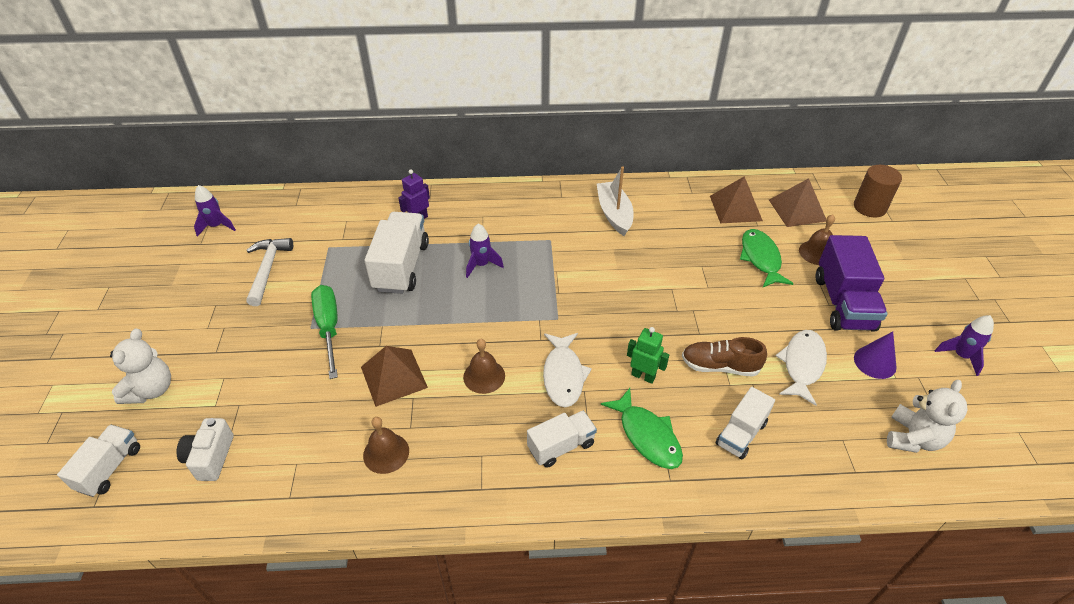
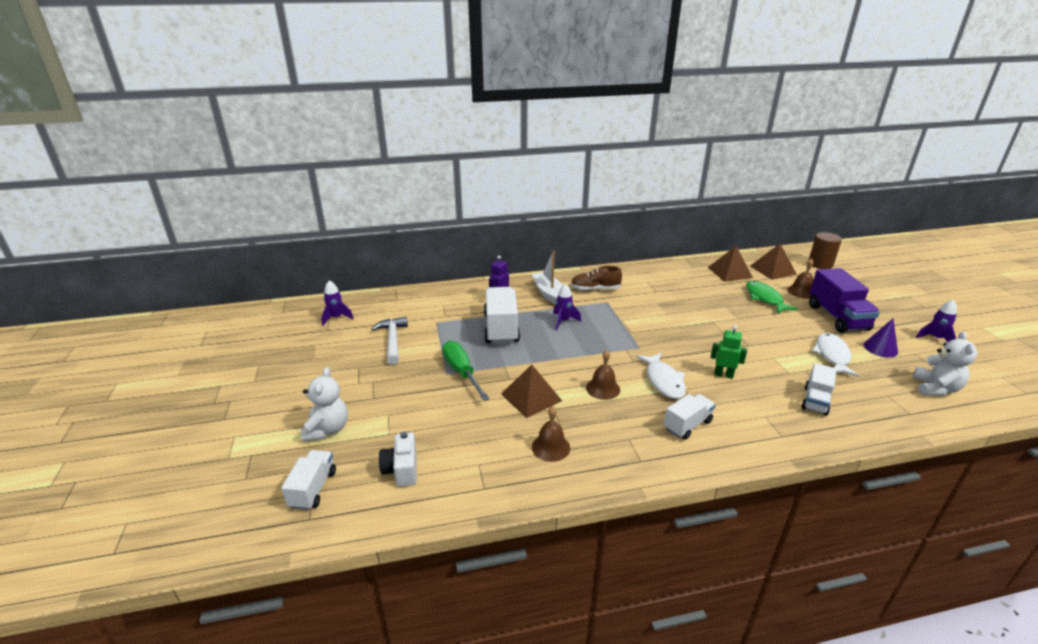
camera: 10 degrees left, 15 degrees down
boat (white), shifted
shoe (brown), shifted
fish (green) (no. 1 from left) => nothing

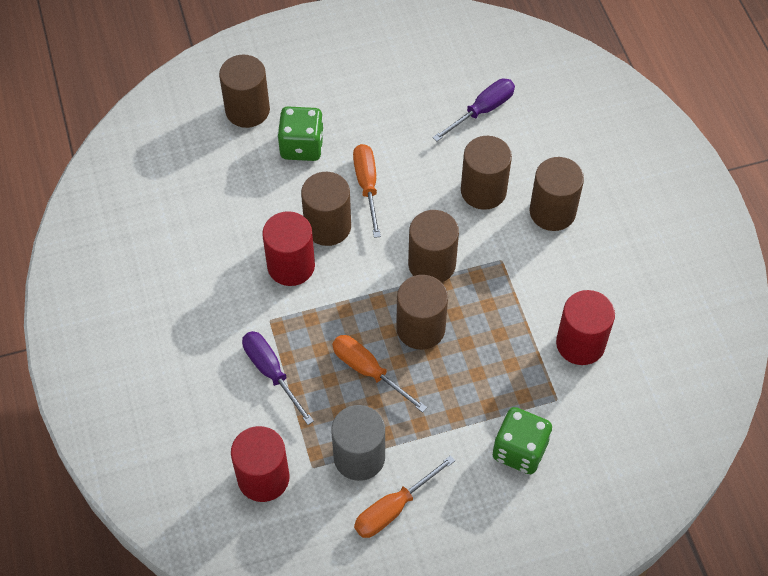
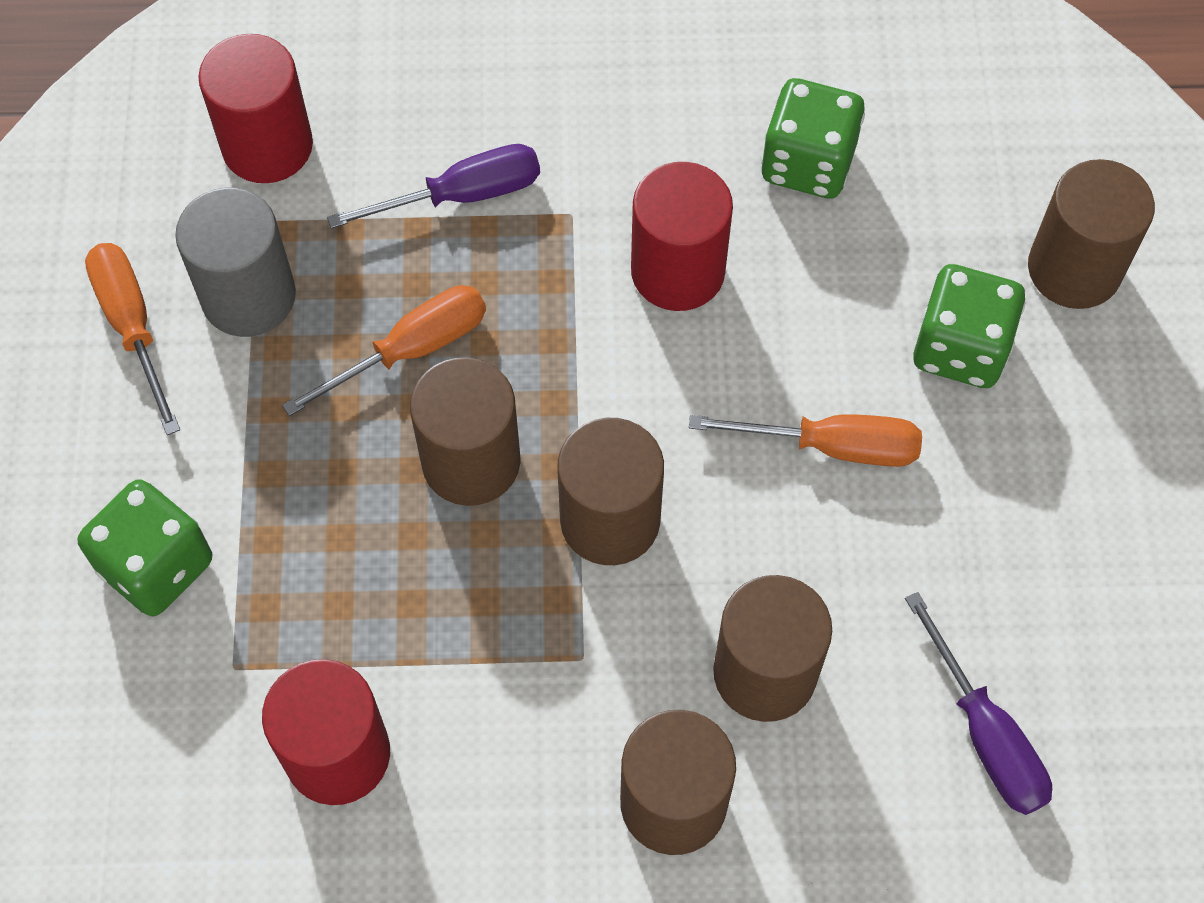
camera: 105 degrees right, 5 degrees up
nothing => dice (green) (no. 2 from left)
cylinder (brown) (no. 2 from left) => nothing

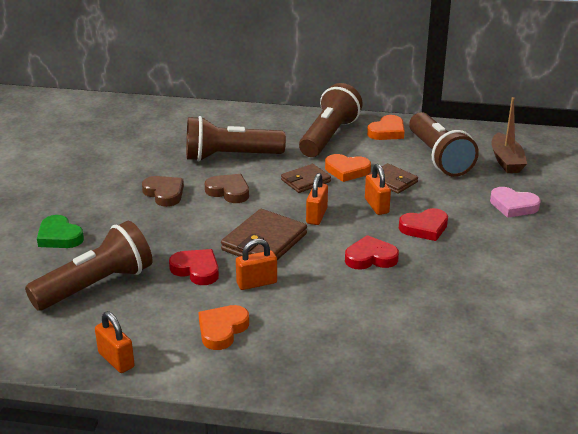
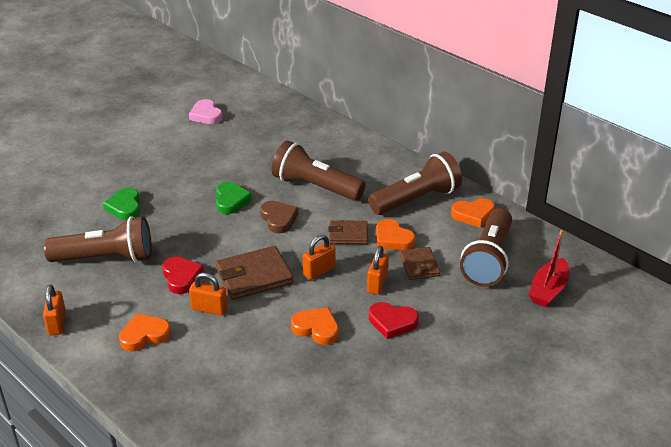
camera: 35 degrees right, 5 degrees up
heart (pink), shifted
heart (brown) (no. 1 from left) => heart (green) (no. 2 from left)
heart (red) (no. 2 from left) => heart (orange) (no. 2 from left)
boat (brown) => boat (red)

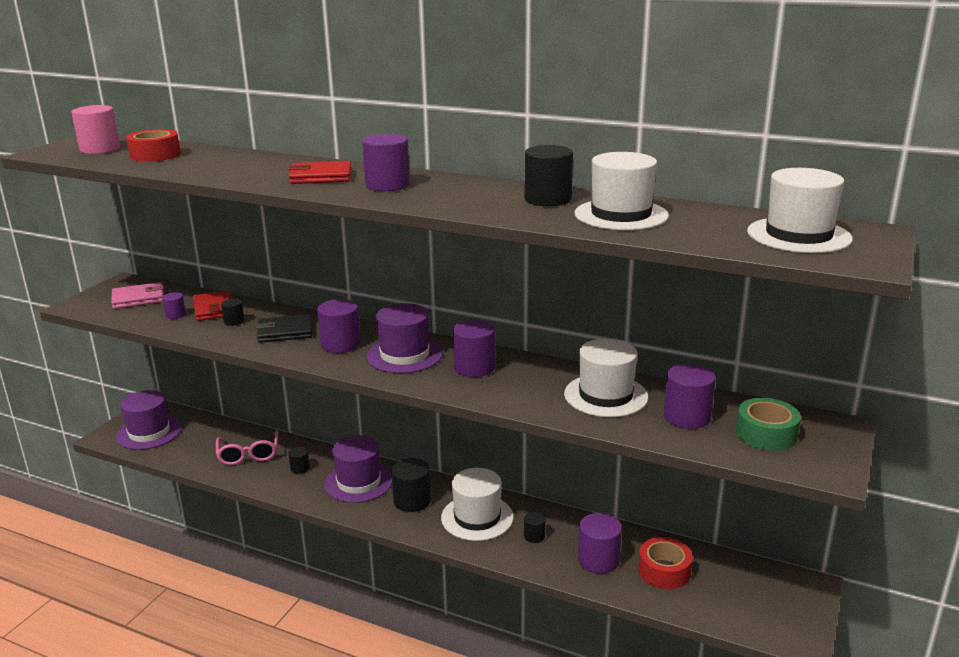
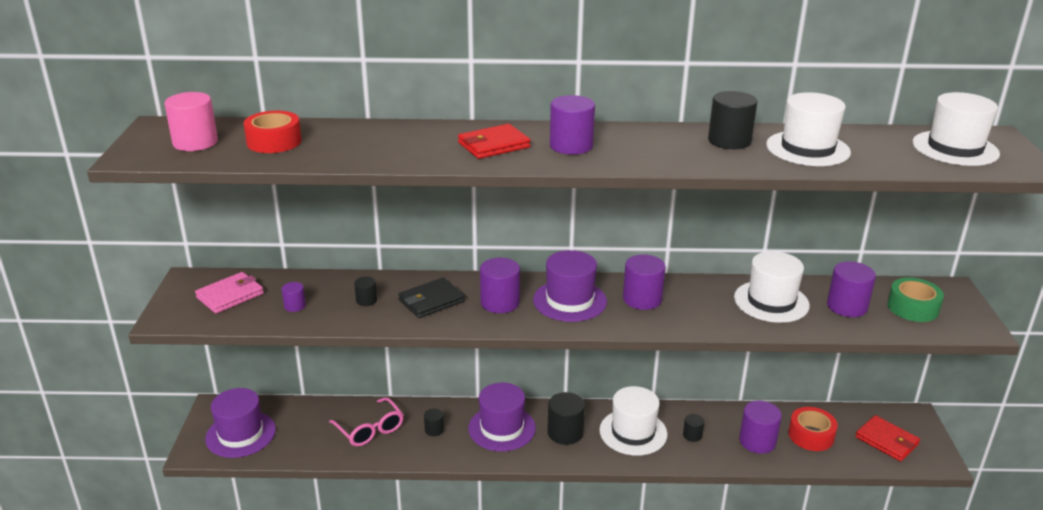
camera: 25 degrees left, 5 degrees up
wallet (red) (no. 1 from left in the first image) => wallet (red) (no. 2 from left), shifted

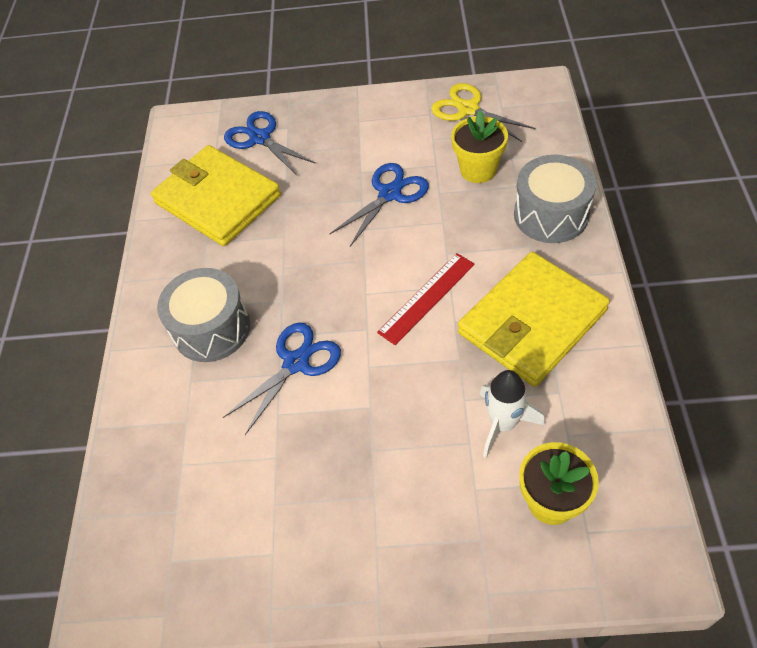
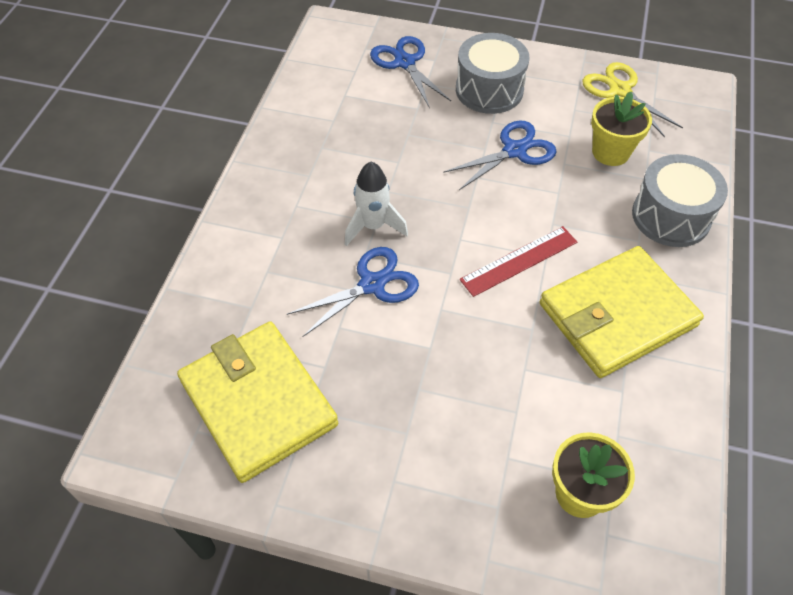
camera: 10 degrees right, 0 degrees up
wallet (yellow) (no. 1 from left), shifted
rocket (white), shifted
drum (grey) (no. 1 from left), shifted

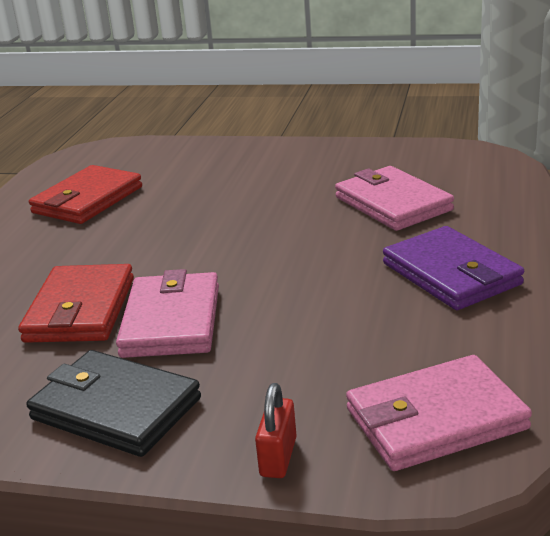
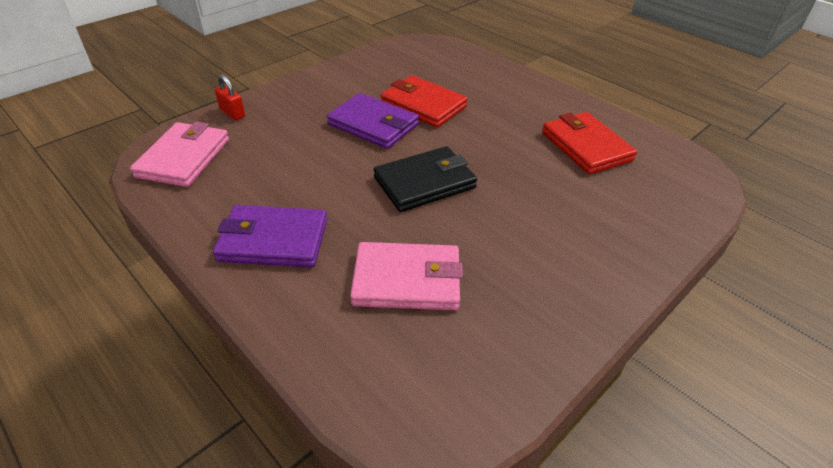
camera: 120 degrees right, 15 degrees up
wallet (pink) (no. 1 from left) => wallet (purple) (no. 2 from left)
wallet (black), shifted

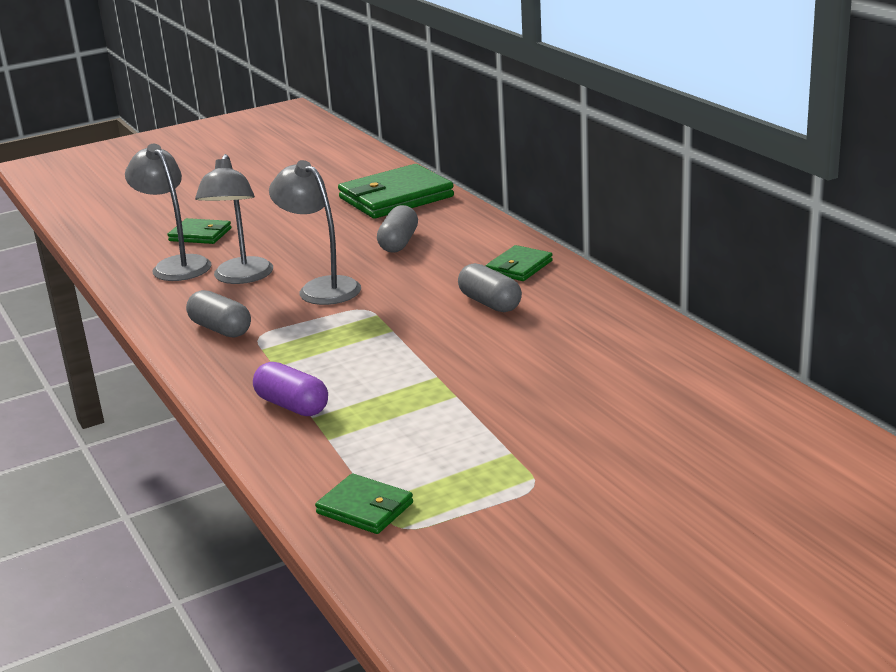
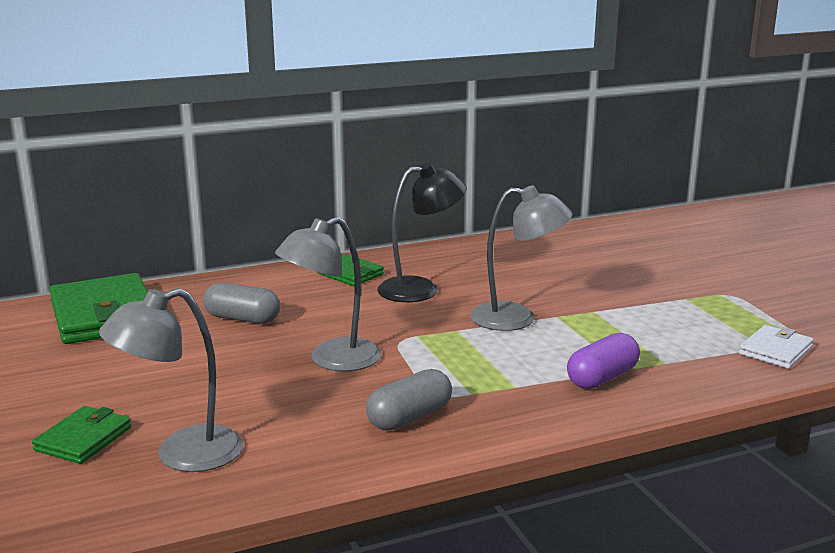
camera: 85 degrees left, 5 degrees down
capsule (grey) (no. 3 from left) => lamp (black)
lamp (grey) (no. 2 from left in the first image) => lamp (grey) (no. 3 from left), shifted
wallet (green) (no. 2 from left) => wallet (white)

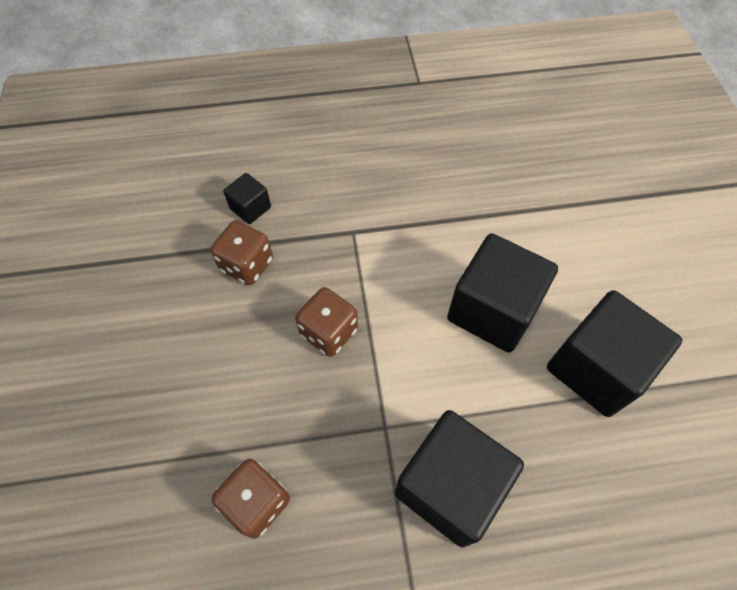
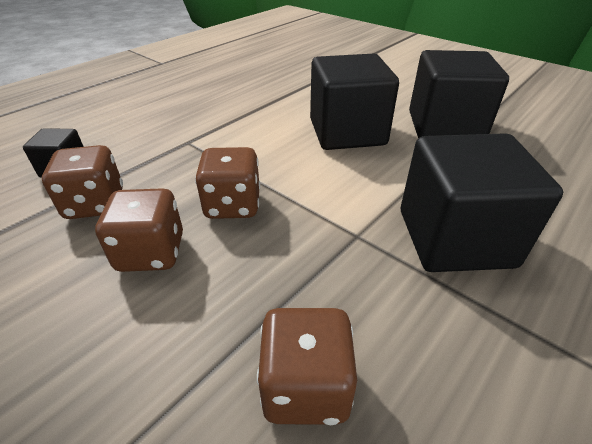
camera: 40 degrees left, 20 degrees down
nothing => dice (brown) (no. 2 from left)

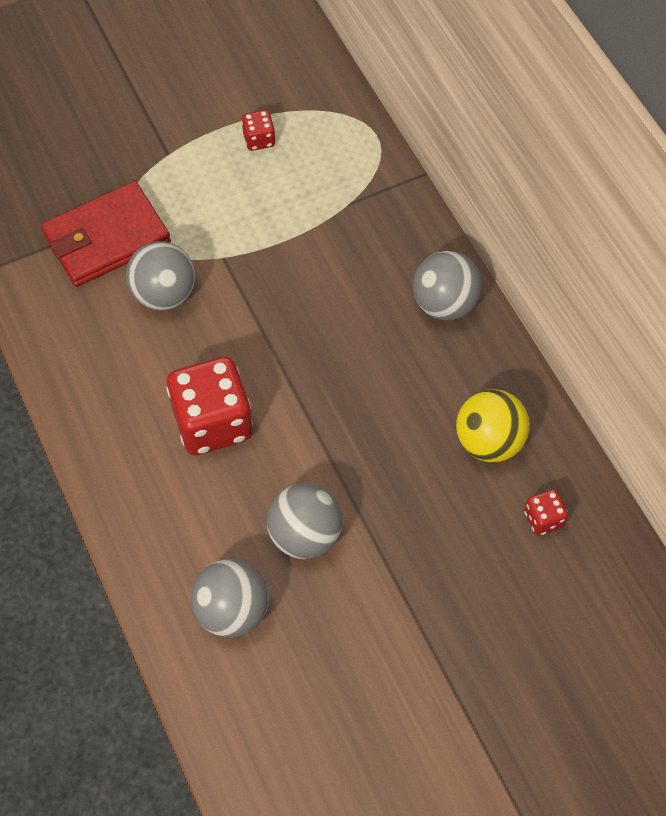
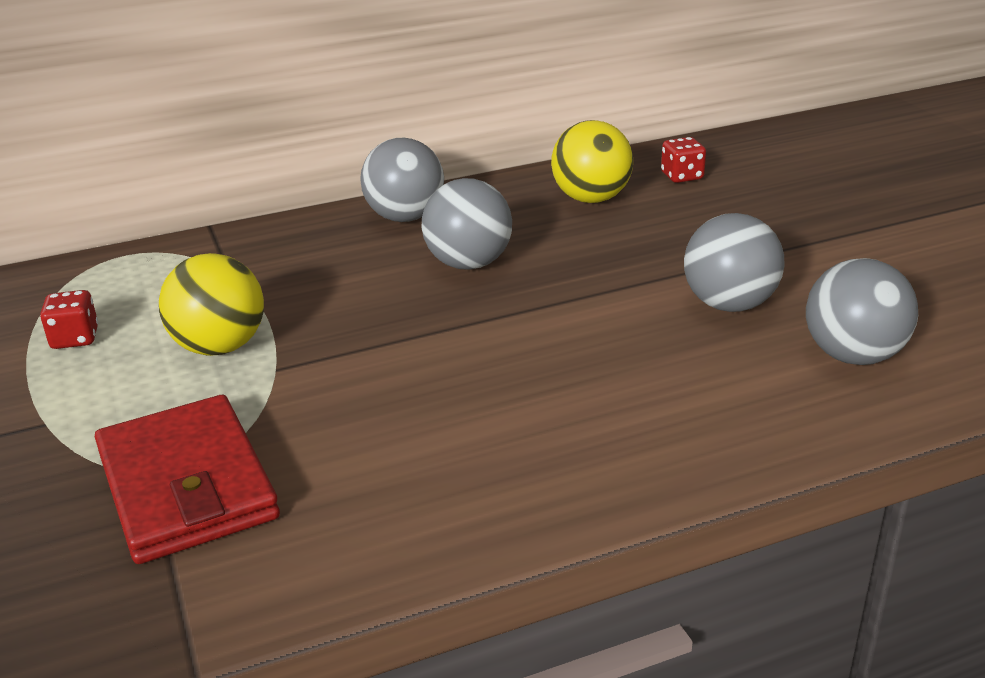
camera: 85 degrees left, 30 degrees down
nothing => ball (yellow) (no. 1 from left)
ball (grey) (no. 1 from left in the first image) => ball (grey) (no. 2 from left), shifted
dice (red) (no. 1 from left) => nothing

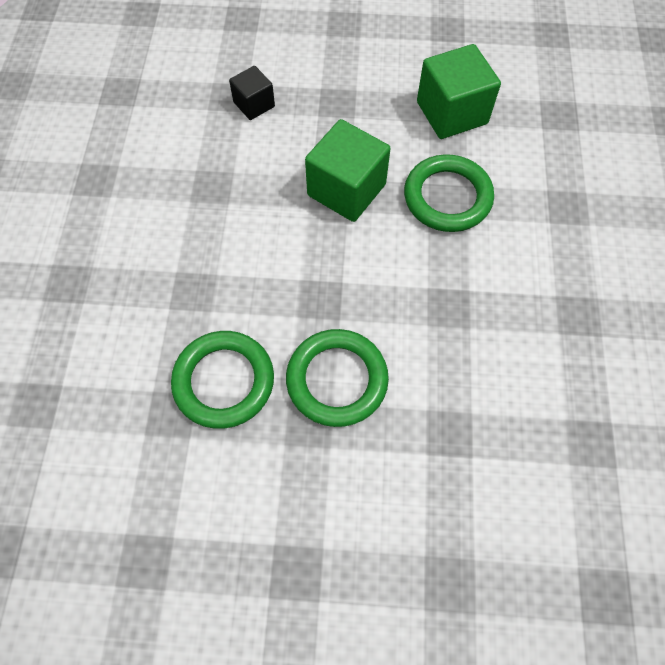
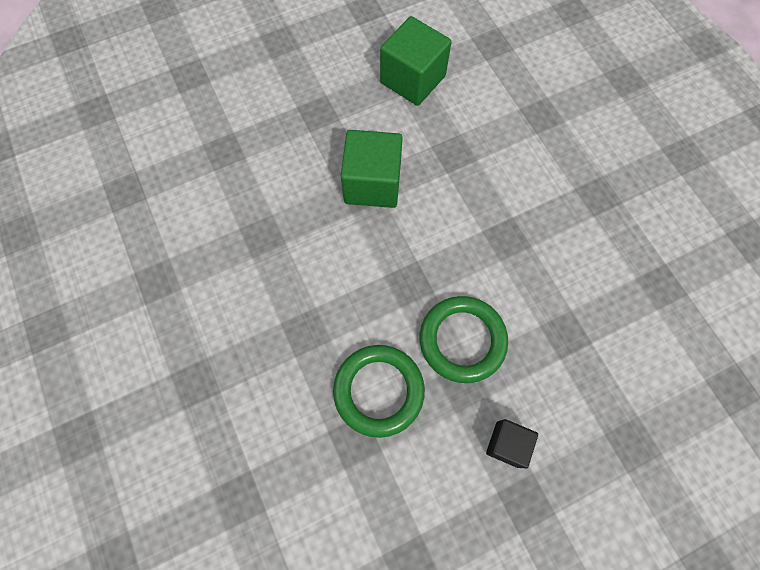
camera: 30 degrees left, 5 degrees up
cube (black), shifted
ring (green) (no. 3 from left) => nothing

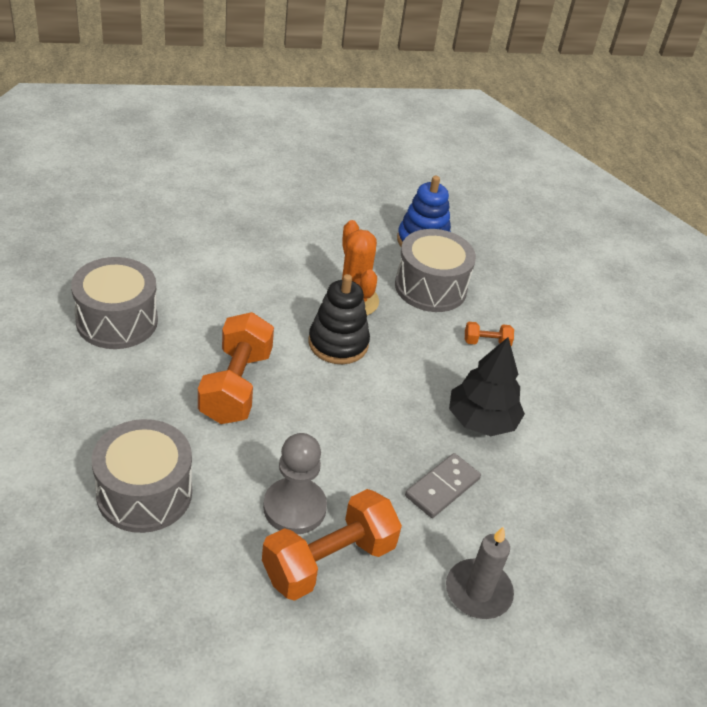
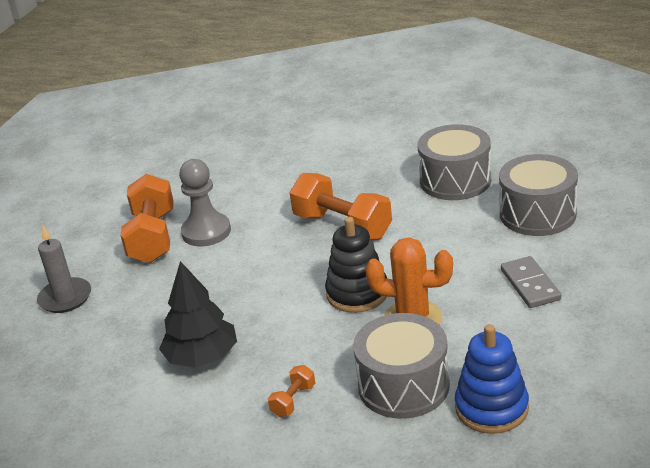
camera: 130 degrees right, 10 degrees down
drum (grey) (no. 2 from left in the first image) => drum (grey) (no. 3 from left), shifted
domino (grey), shifted

